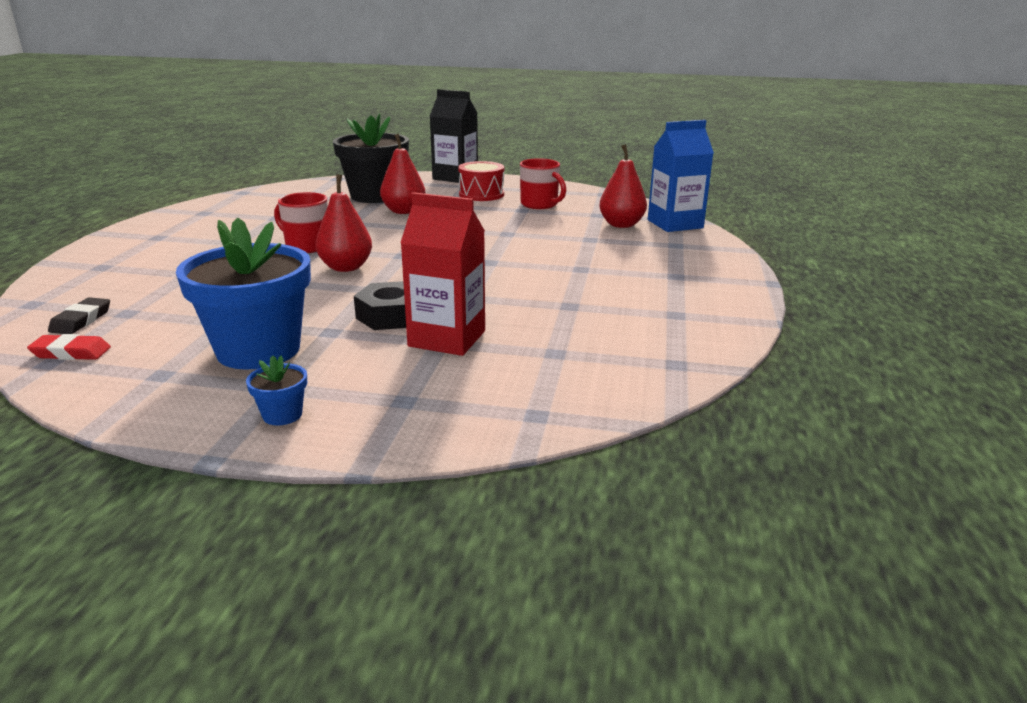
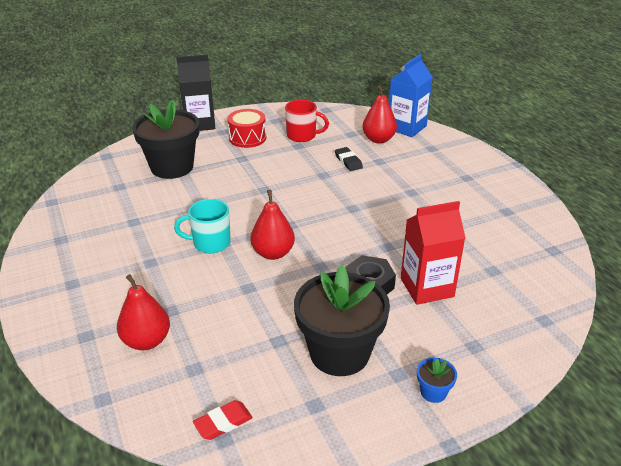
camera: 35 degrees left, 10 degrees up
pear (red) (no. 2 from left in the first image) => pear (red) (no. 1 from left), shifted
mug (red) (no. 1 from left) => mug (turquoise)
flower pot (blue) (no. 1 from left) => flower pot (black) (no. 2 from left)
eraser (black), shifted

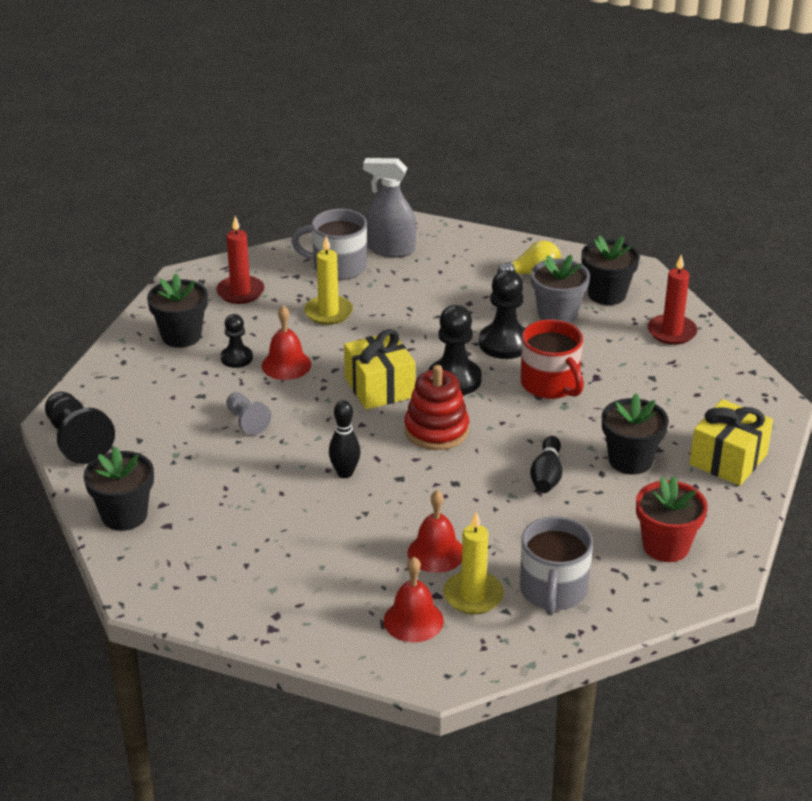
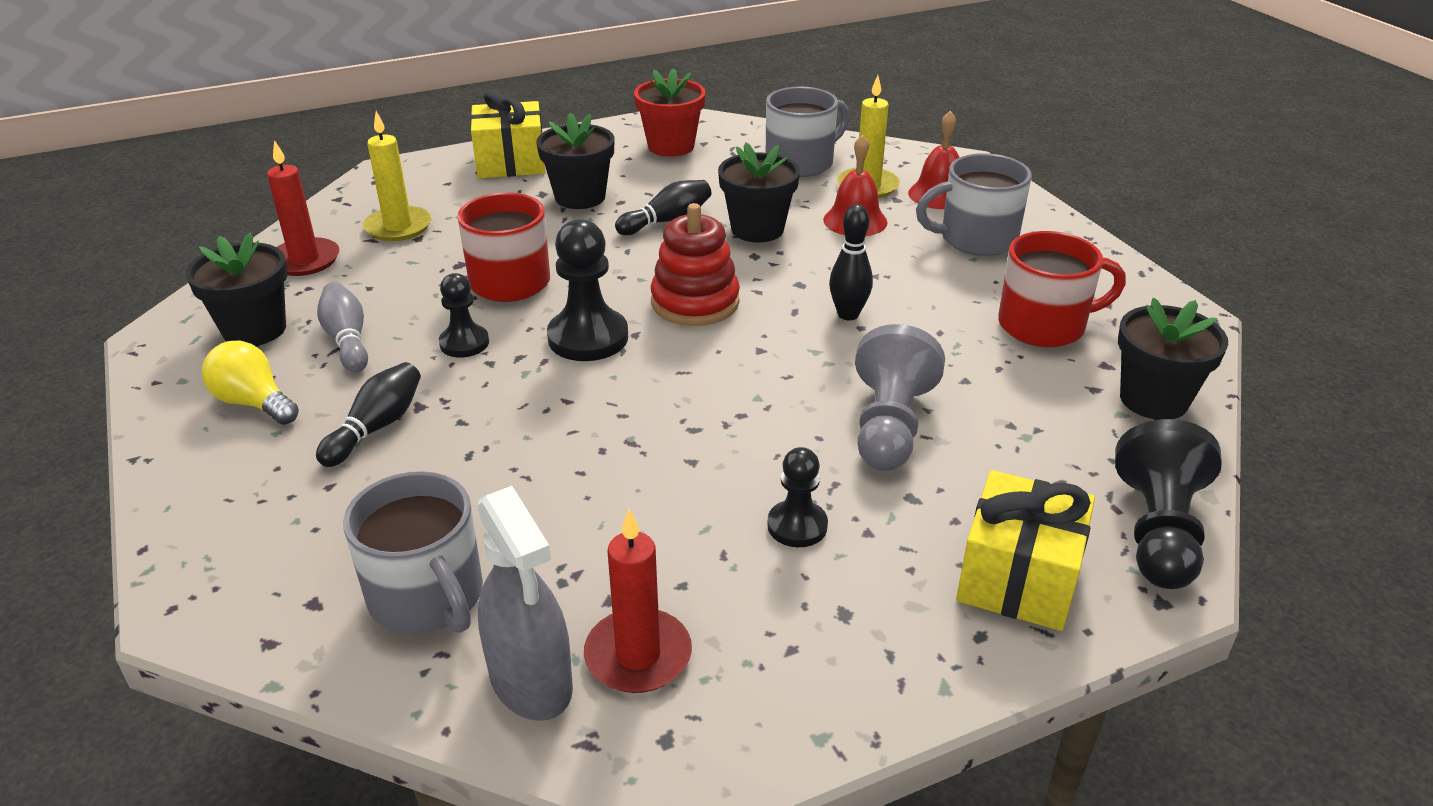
camera: 135 degrees left, 0 degrees up
nothing => bowling pin (black) (no. 1 from left)
flower pot (grey) => bowling pin (grey)
candle (yellow) (no. 1 from left), shifted
pawn (black) (no. 4 from left in the first image) => pawn (black) (no. 1 from left), x0.60
spray bottle (grey), shifted
flower pot (black) (no. 2 from left in the first image) => flower pot (black) (no. 3 from left), shifted
pawn (grey), x1.65
nothing => mug (grey) (no. 3 from left)
gift (yellow) (no. 1 from left in the first image) => gift (yellow) (no. 2 from left), shifted
nothing => mug (red) (no. 2 from left)
bell (red) (no. 1 from left) => nothing

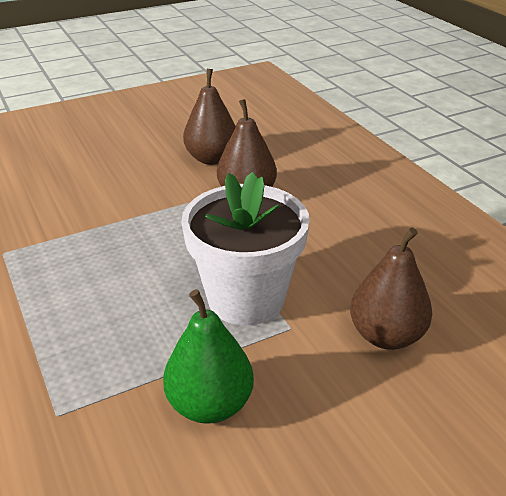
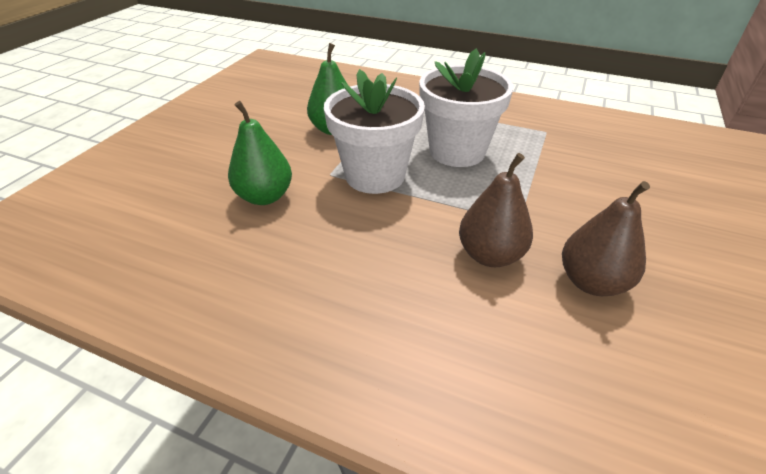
camera: 140 degrees right, 5 degrees up
pear (brown) (no. 3 from left) => pear (green) (no. 1 from left)
nothing => flower pot (white) (no. 2 from left)

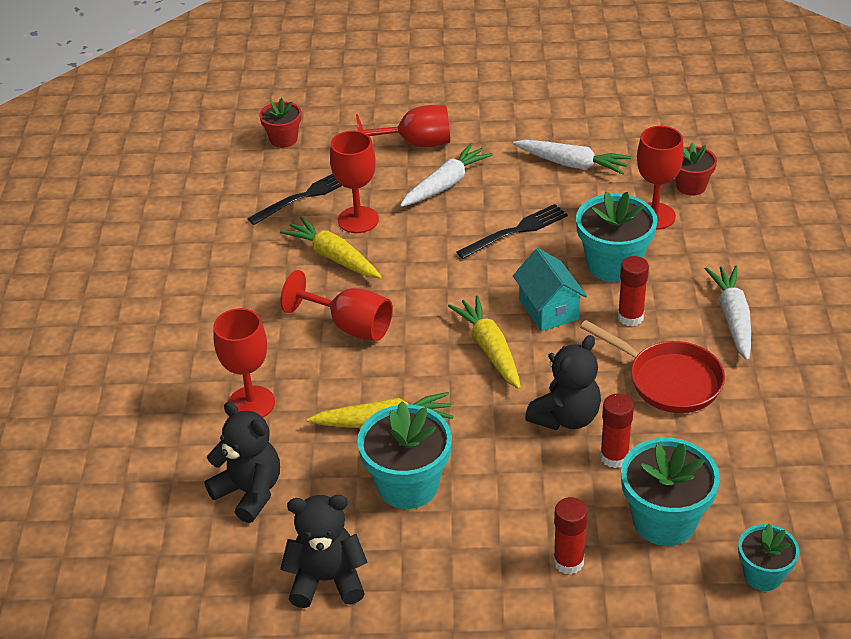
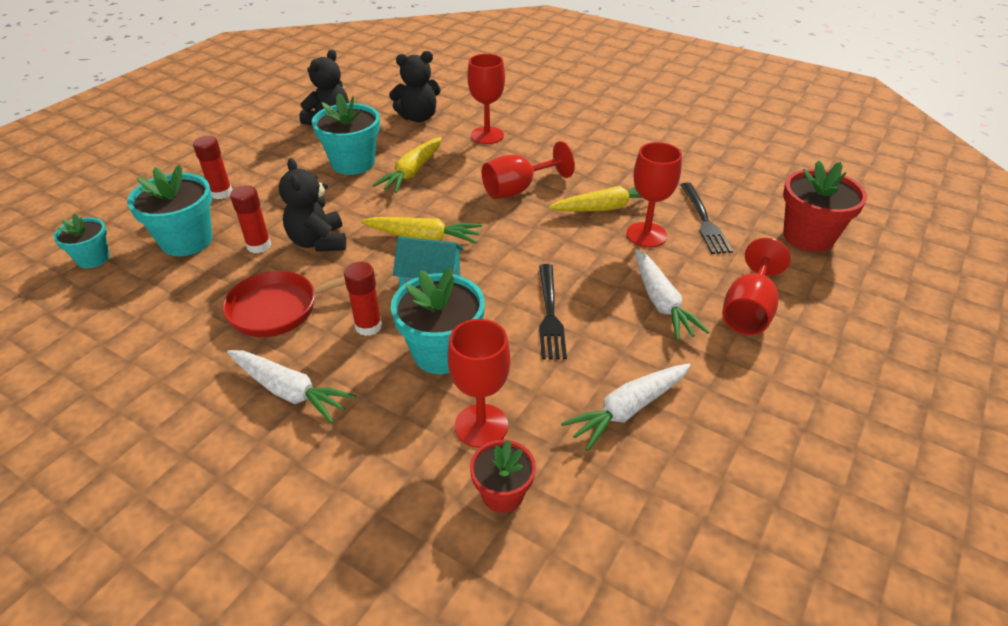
camera: 120 degrees right, 0 degrees up
flower pot (red) (no. 1 from left in the first image) => flower pot (red) (no. 2 from left), x1.68

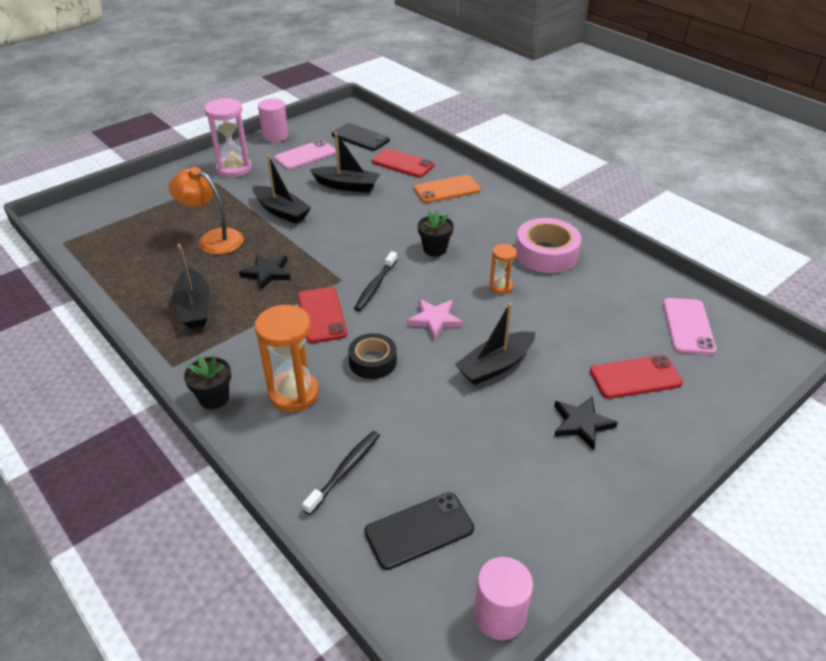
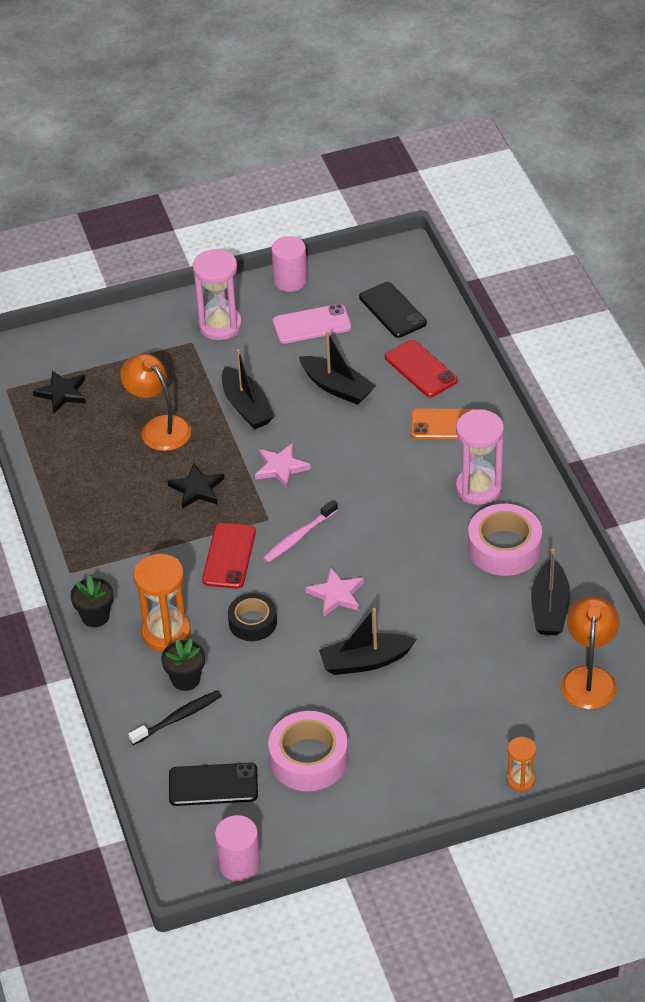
camera: 25 degrees right, 5 degrees up
star (black) (no. 2 from left in the first image) => star (black) (no. 1 from left), shifted
flower pot (black) (no. 2 from left), shifted
nothing => star (pink) (no. 1 from left)
toothbrush (black) (no. 2 from left) => toothbrush (pink)
nothing => tape (pink) (no. 1 from left)
nothing => hourglass (pink) (no. 2 from left)
hourglass (orange) (no. 2 from left), shifted
boat (black) (no. 1 from left in the first image) => boat (black) (no. 4 from left), shifted
phone (pink) (no. 2 from left) => lamp (orange) (no. 2 from left)
phone (red) (no. 3 from left) => nothing

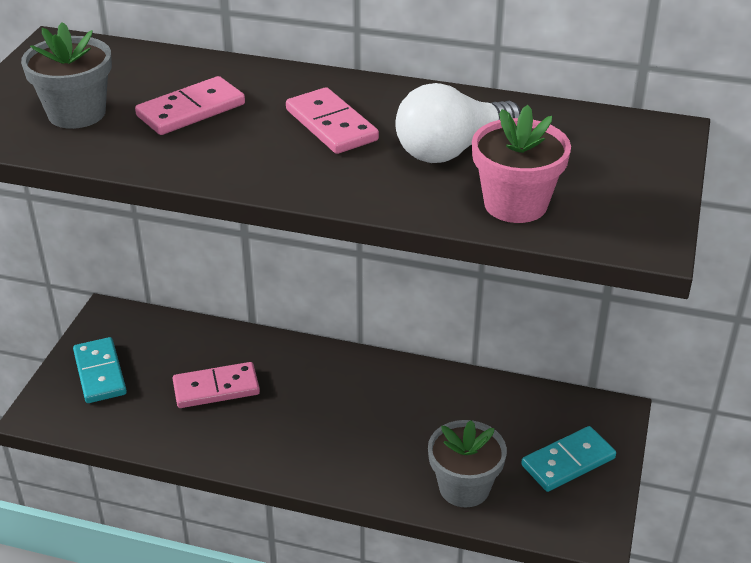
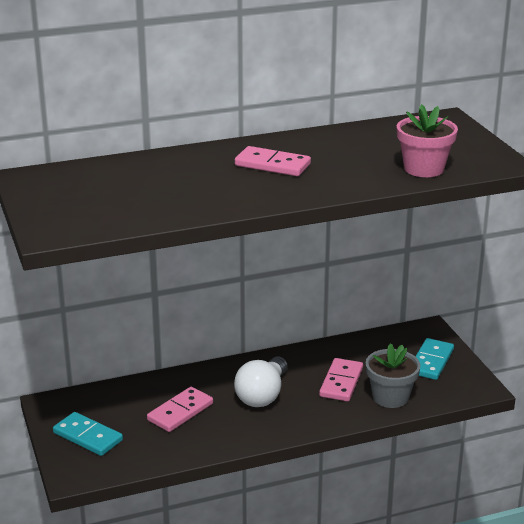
camera: 35 degrees left, 10 degrees down
light bulb (white), shifted
domino (pink) (no. 1 from left in the first image) => domino (pink) (no. 3 from left), shifted
flower pot (grey) (no. 1 from left) => nothing

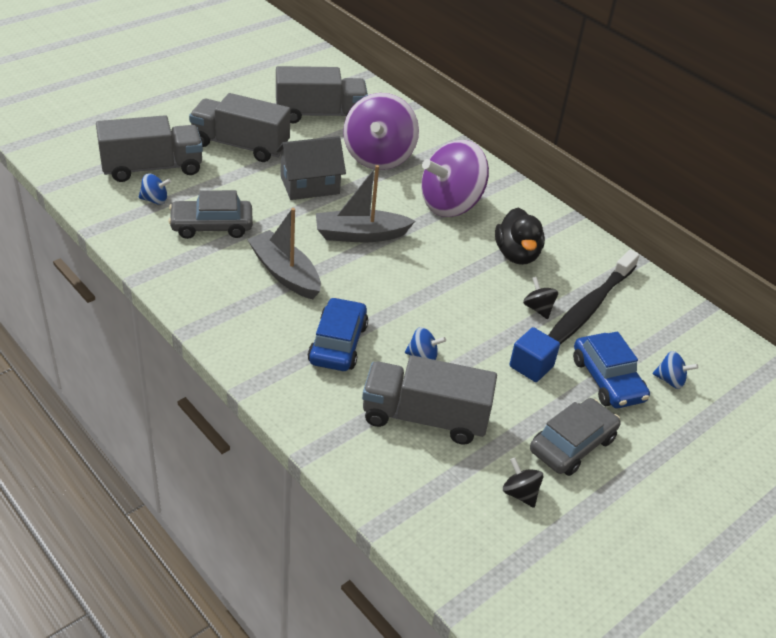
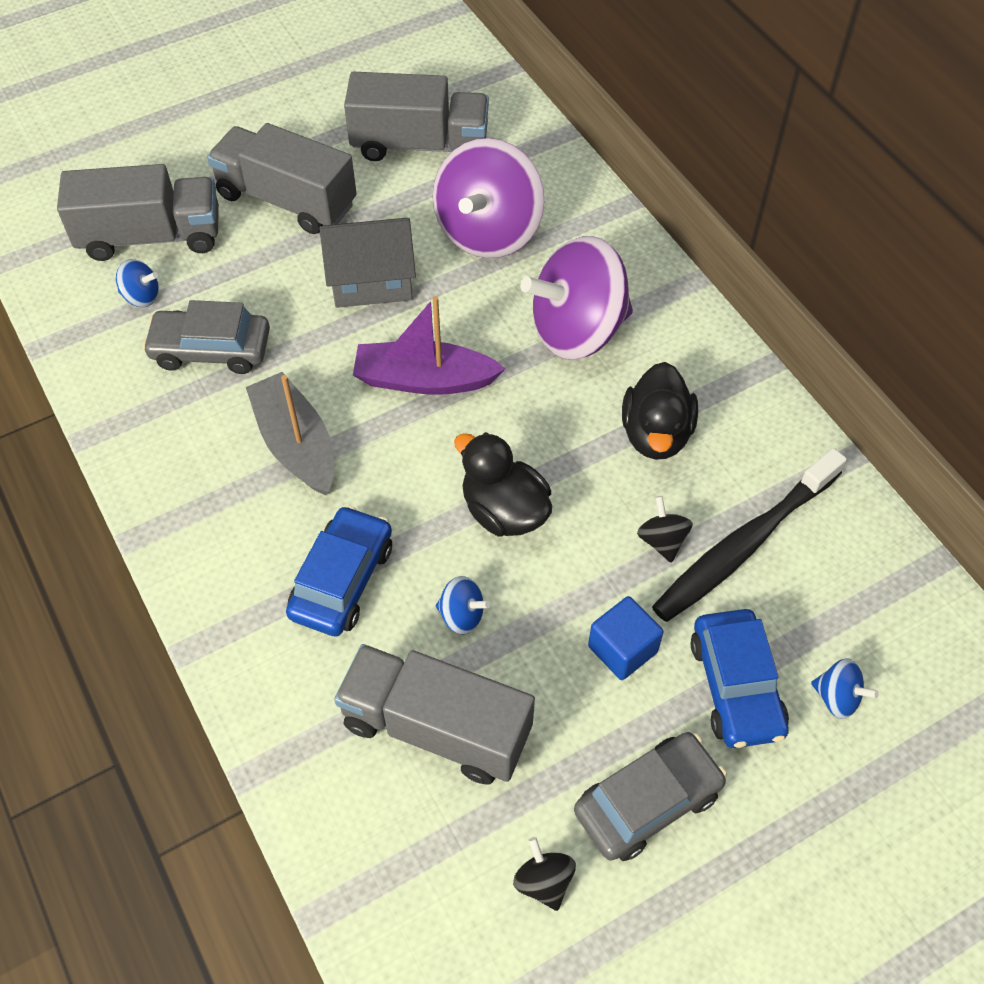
camera: 15 degrees right, 15 degrees up
boat (grey) (no. 2 from left) => boat (purple)
nothing => duck (black) (no. 1 from left)

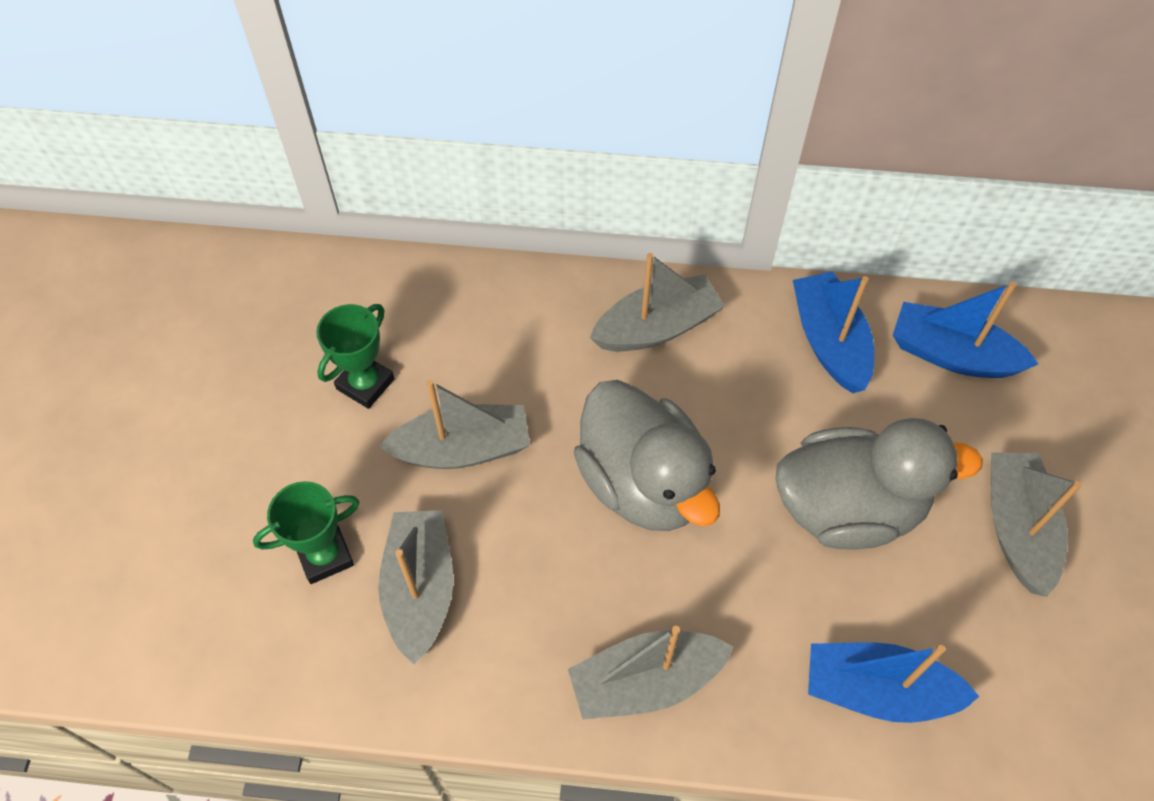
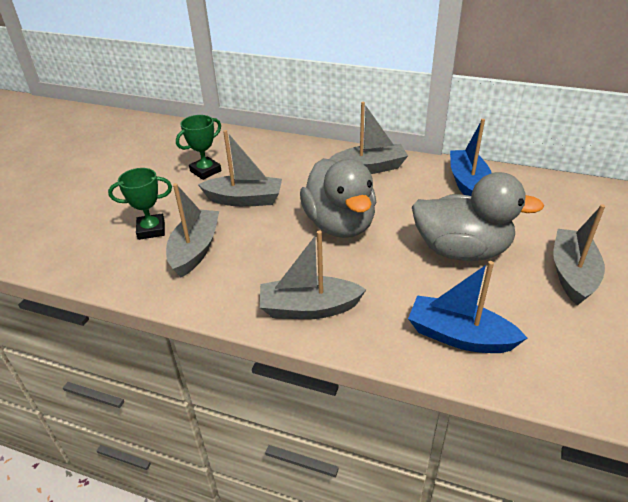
camera: 15 degrees right, 20 degrees down
boat (blue) (no. 3 from left) => nothing

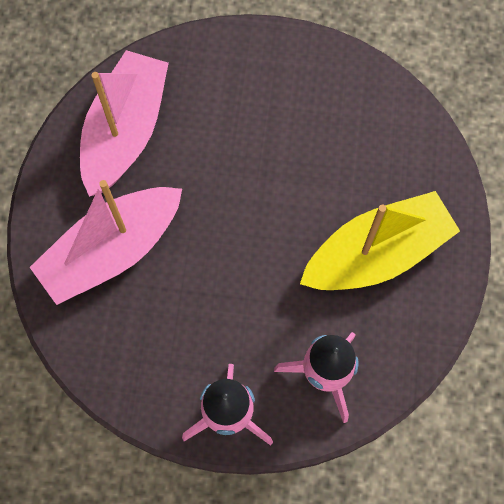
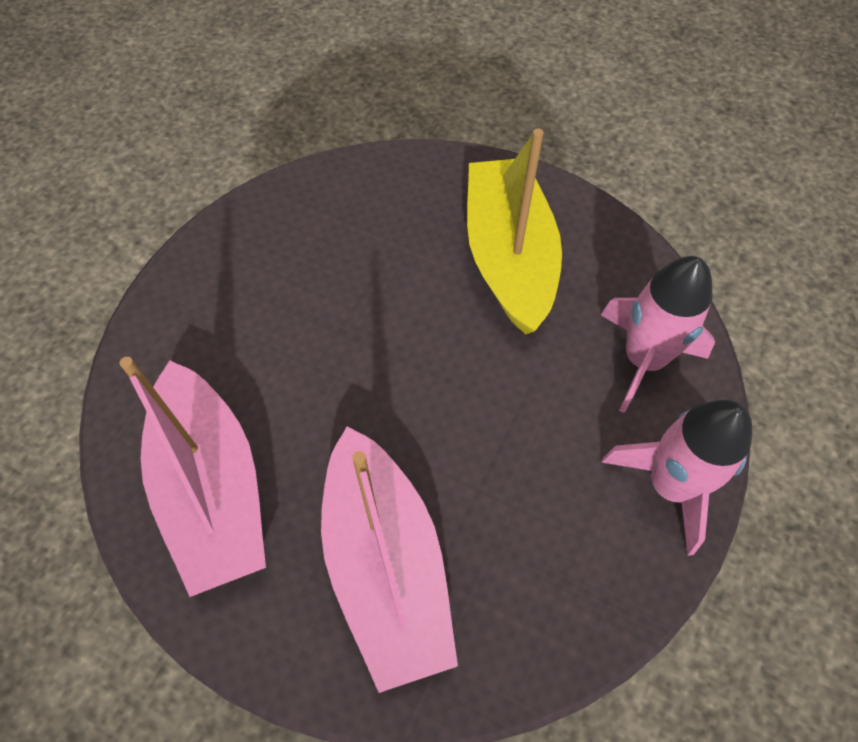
camera: 70 degrees left, 10 degrees down
boat (pink) (no. 2 from left in the first image) => boat (pink) (no. 1 from left), 150 degrees counterclockwise

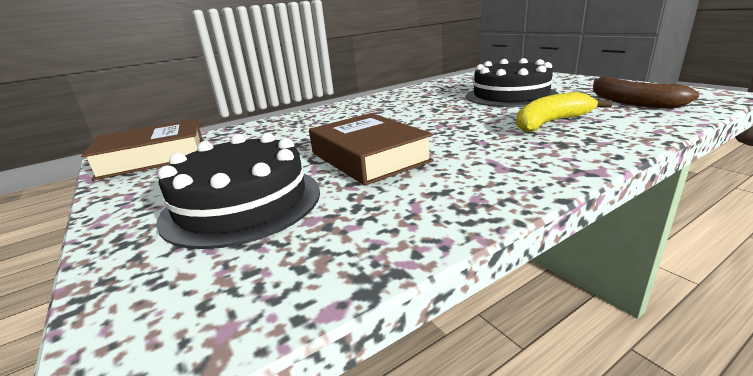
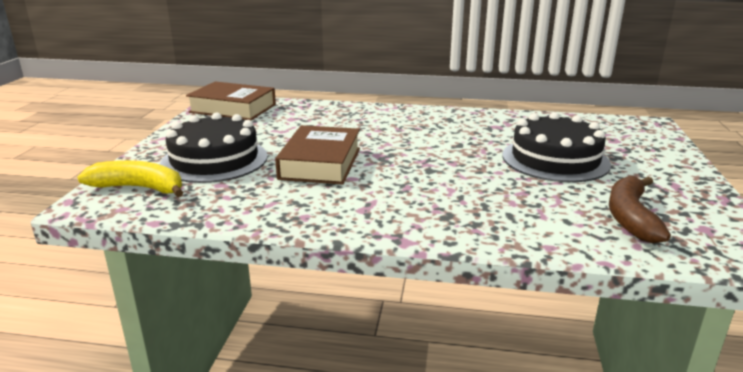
camera: 40 degrees right, 0 degrees up
banana (yellow), shifted

